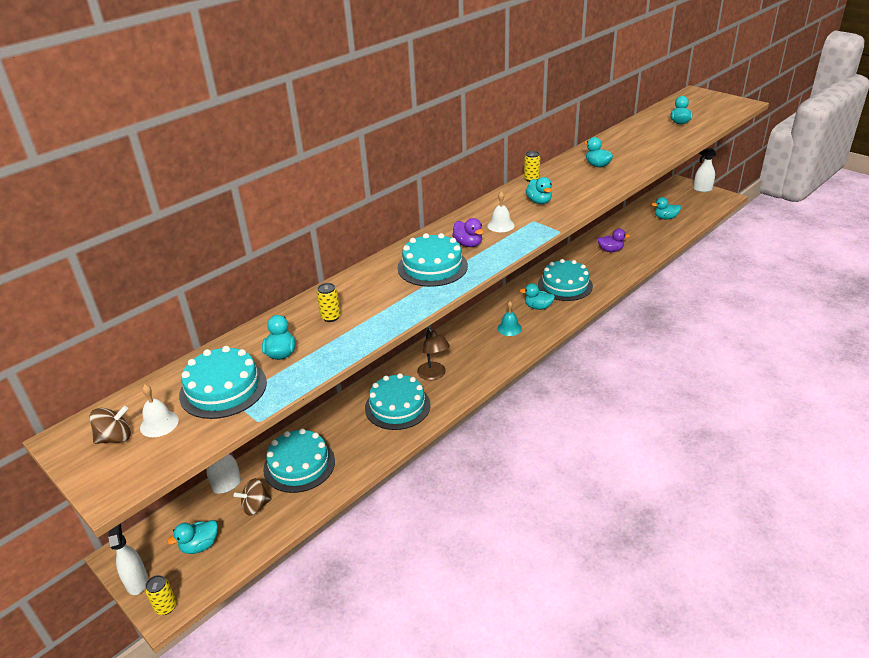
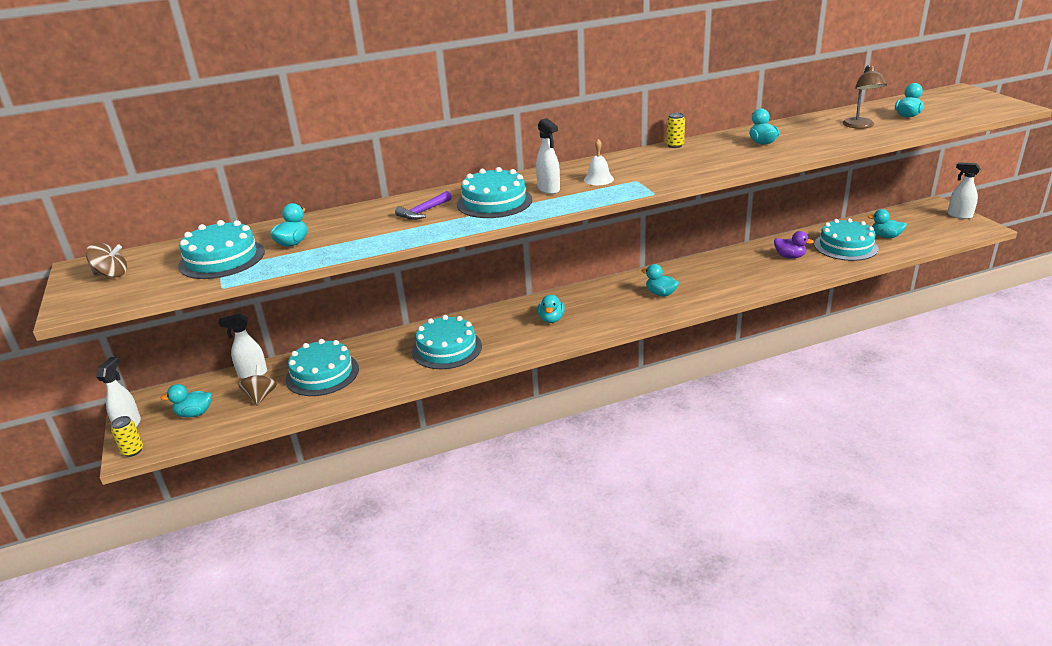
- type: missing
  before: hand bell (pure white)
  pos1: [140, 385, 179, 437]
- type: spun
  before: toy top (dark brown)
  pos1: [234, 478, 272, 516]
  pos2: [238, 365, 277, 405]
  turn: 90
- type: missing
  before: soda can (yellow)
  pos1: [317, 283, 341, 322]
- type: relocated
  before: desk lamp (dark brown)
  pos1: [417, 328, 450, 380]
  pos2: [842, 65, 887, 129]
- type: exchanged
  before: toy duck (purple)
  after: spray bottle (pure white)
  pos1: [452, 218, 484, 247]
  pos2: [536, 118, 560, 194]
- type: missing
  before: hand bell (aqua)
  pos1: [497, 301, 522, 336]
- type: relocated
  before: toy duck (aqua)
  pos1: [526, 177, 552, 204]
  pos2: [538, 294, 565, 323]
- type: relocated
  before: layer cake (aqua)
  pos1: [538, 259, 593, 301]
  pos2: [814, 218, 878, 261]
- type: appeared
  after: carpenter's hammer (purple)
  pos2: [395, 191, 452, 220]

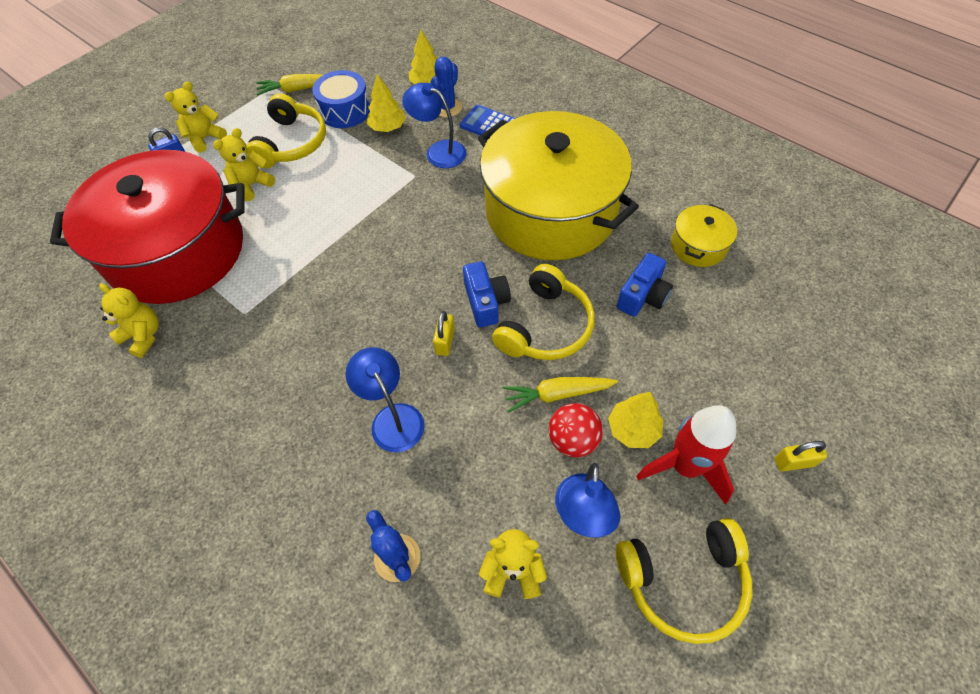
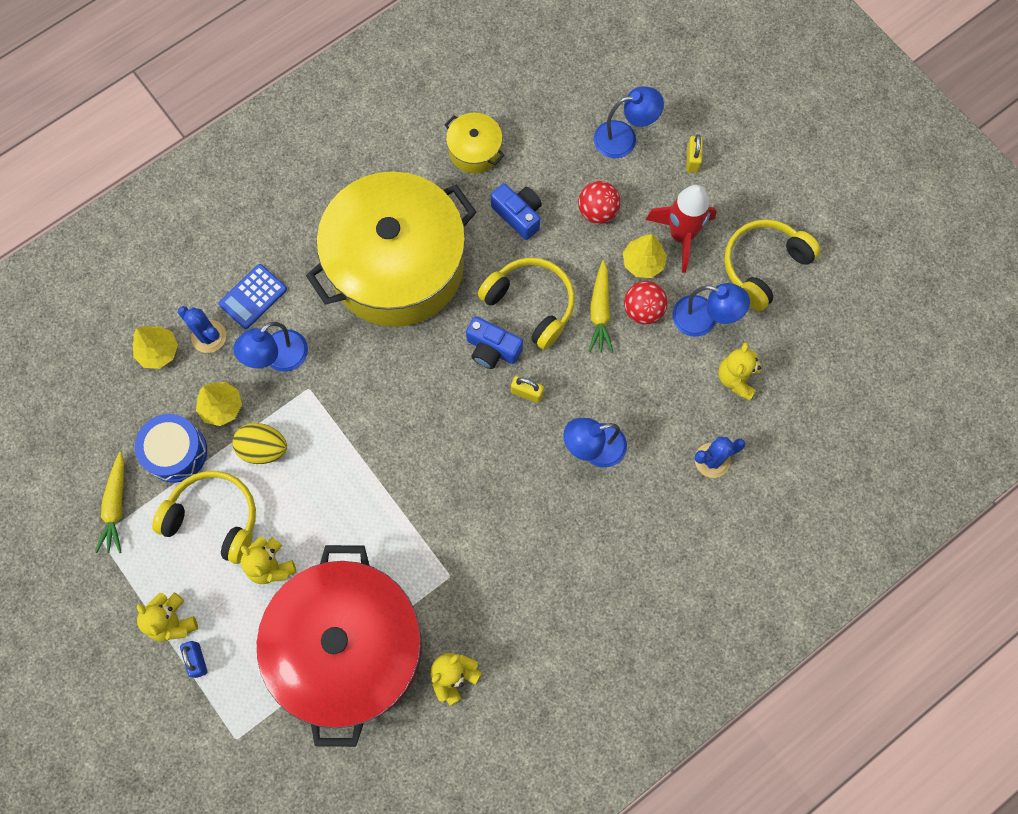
- type: spun
  before: photo camera (cobalt)
  pos1: [463, 261, 511, 327]
  pos2: [466, 316, 523, 369]
  turn: -150
- type: spun
  before: headphones (yellow)
  pos1: [616, 518, 753, 644]
  pos2: [724, 219, 821, 311]
  turn: -135
- type: appeared
  after: toy egg (yellow)
  pos2: [233, 423, 287, 464]
- type: appeared
  after: sphere (crimson)
  pos2: [578, 181, 620, 224]
- type: appeared
  after: desk lamp (cobalt)
  pos2: [594, 86, 664, 158]

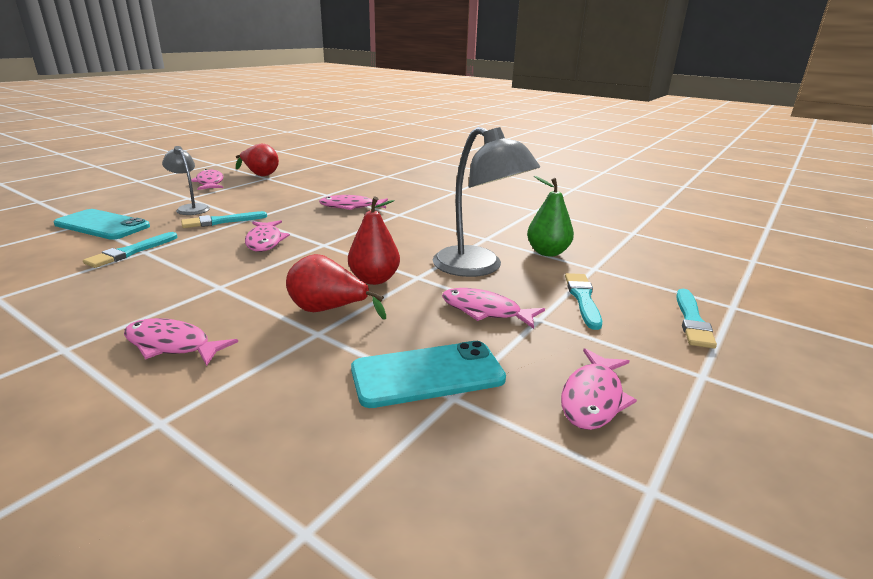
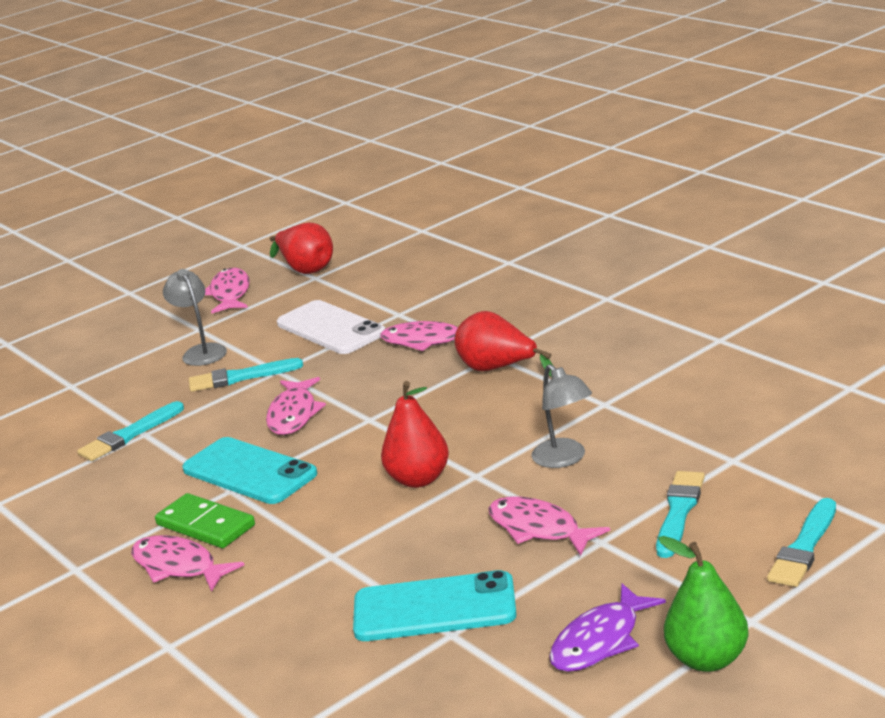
- type: relocated
  before: phone (aqua)
  pos1: [54, 209, 150, 240]
  pos2: [182, 437, 317, 504]
- type: relocated
  before: pear (crimson)
  pos1: [286, 254, 386, 319]
  pos2: [454, 311, 553, 377]
- type: size
  before: desk lamp (ash-grey)
  pos1: [433, 127, 540, 277]
  pos2: [531, 364, 592, 468]
  scale: 0.55
- type: relocated
  before: pear (leaf-green)
  pos1: [527, 176, 574, 256]
  pos2: [658, 536, 749, 672]
- type: colour
  before: fish (pink)
  after: fish (purple)
  pos1: [561, 348, 637, 430]
  pos2: [549, 583, 666, 672]
- type: appeared
  after: domino piece (leaf-green)
  pos2: [155, 493, 255, 548]
- type: appeared
  after: phone (pure white)
  pos2: [277, 300, 385, 354]

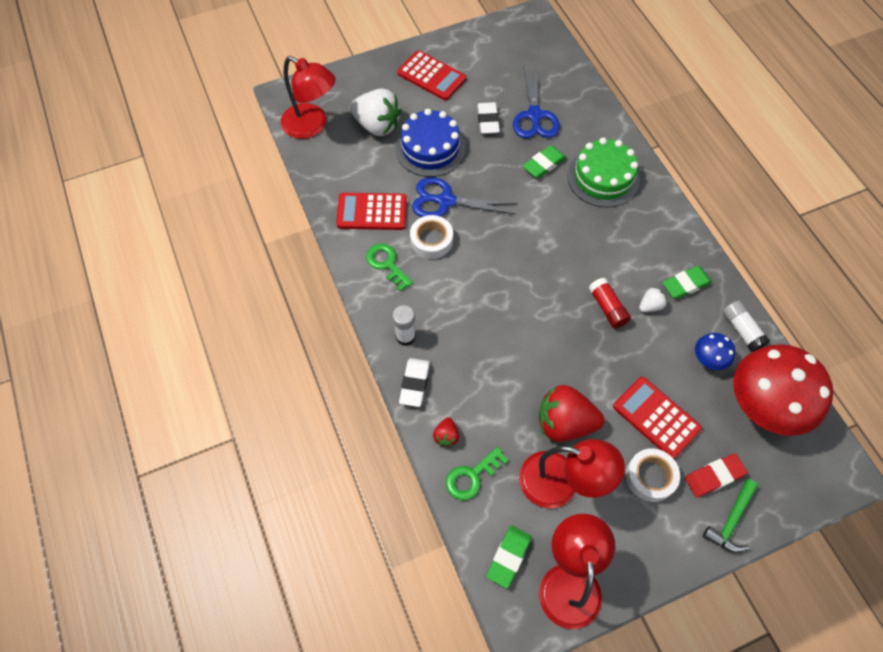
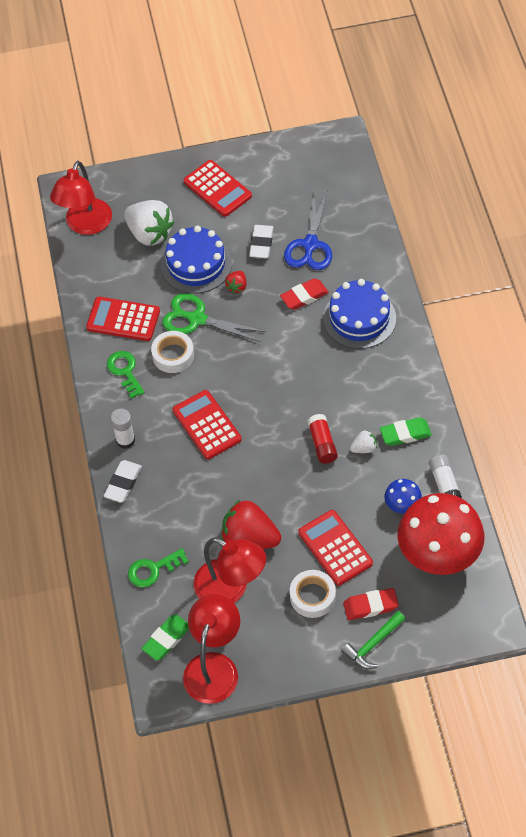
- type: spun
  before: desk lamp (crimson)
  pos1: [281, 56, 336, 139]
  pos2: [50, 161, 112, 235]
  turn: 60
- type: colour
  before: scissors (cobalt)
  after: scissors (leaf-green)
  pos1: [412, 177, 518, 217]
  pos2: [162, 293, 266, 342]
- type: relocated
  before: toy strawberry (crimson)
  pos1: [433, 417, 459, 447]
  pos2: [225, 271, 247, 293]
- type: colour
  before: pencil eraser (leaf-green)
  after: pencil eraser (crimson)
  pos1: [523, 145, 566, 178]
  pos2: [280, 278, 329, 310]
- type: colour
  before: layer cake (leaf-green)
  after: layer cake (cobalt)
  pos1: [567, 137, 640, 207]
  pos2: [323, 279, 396, 349]
- type: appeared
  after: adding machine (crimson)
  pos2: [173, 390, 242, 459]

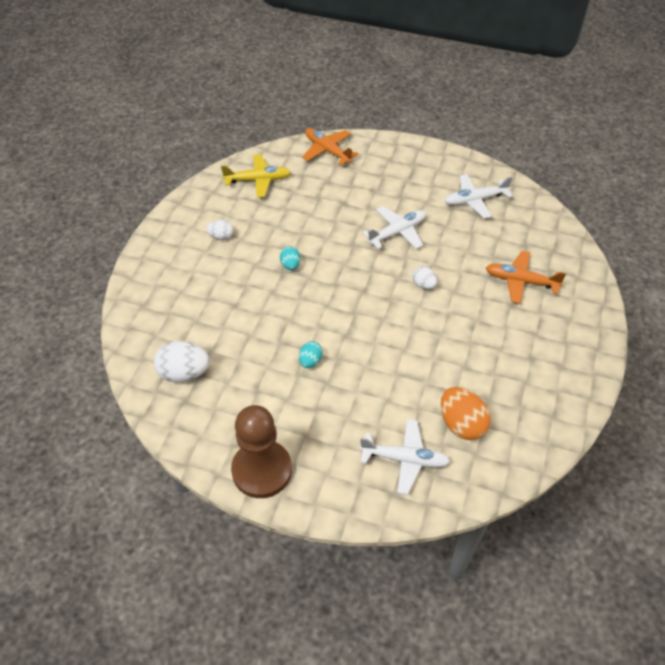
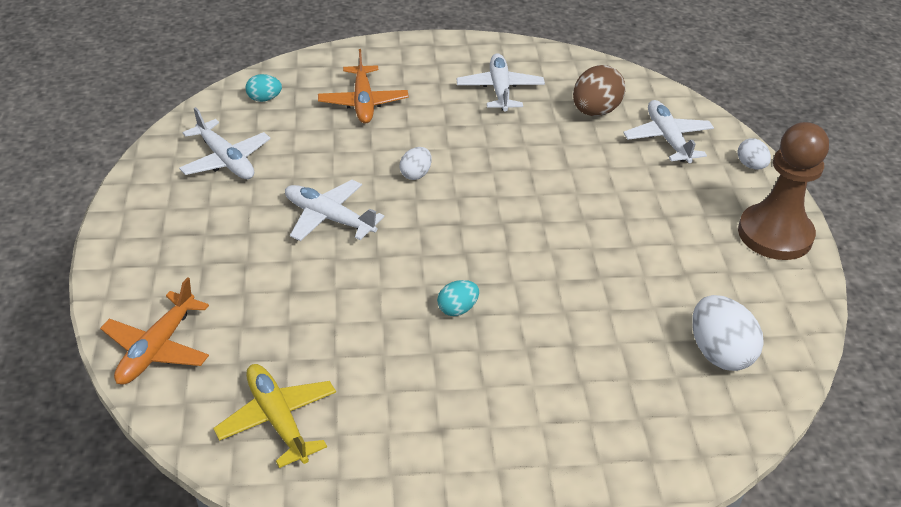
- type: relocated
  before: toy egg (pure white)
  pos1: [206, 220, 233, 240]
  pos2: [737, 138, 771, 169]
- type: relocated
  before: toy egg (aqua)
  pos1: [299, 341, 323, 368]
  pos2: [246, 74, 282, 102]
- type: colour
  before: toy egg (orange)
  after: toy egg (dark brown)
  pos1: [441, 387, 491, 440]
  pos2: [573, 65, 626, 116]
- type: appeared
  after: toy plane (pure white)
  pos2: [457, 53, 545, 111]

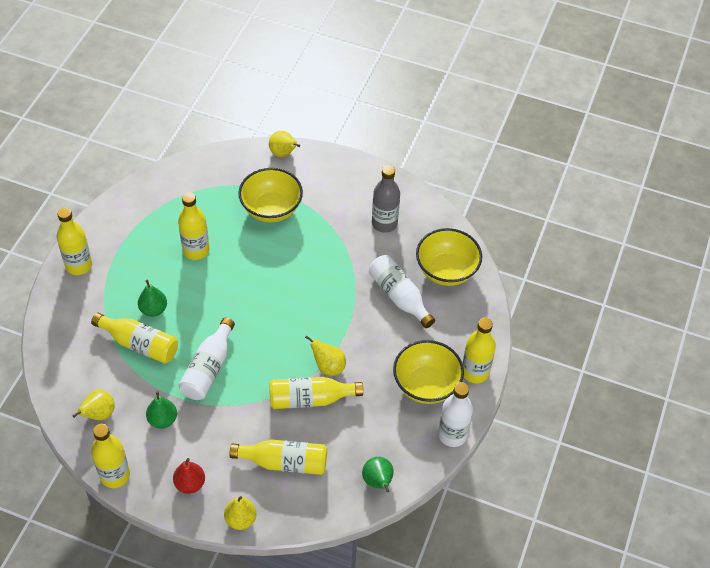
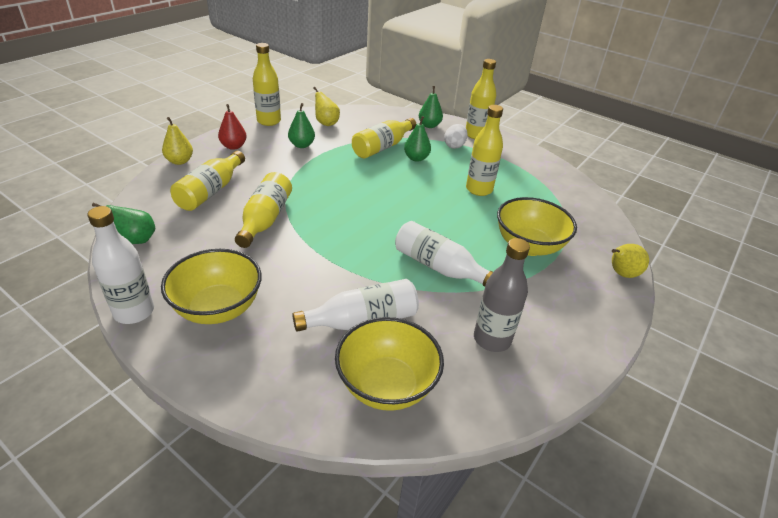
- type: relocated
  before: drink bottle (pure white)
  pos1: [178, 318, 235, 400]
  pos2: [395, 221, 493, 287]
- type: missing
  before: pear (yellow)
  pos1: [305, 335, 346, 376]
- type: missing
  before: drink bottle (yellow)
  pos1: [463, 318, 496, 383]
- type: appeared
  after: pear (leaf-green)
  pos2: [419, 86, 443, 128]
- type: appeared
  after: toy egg (pure white)
  pos2: [444, 124, 468, 149]

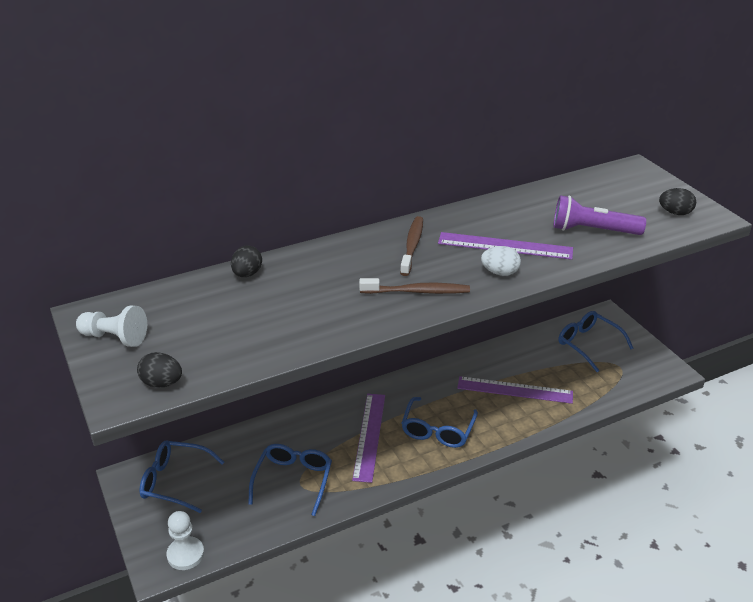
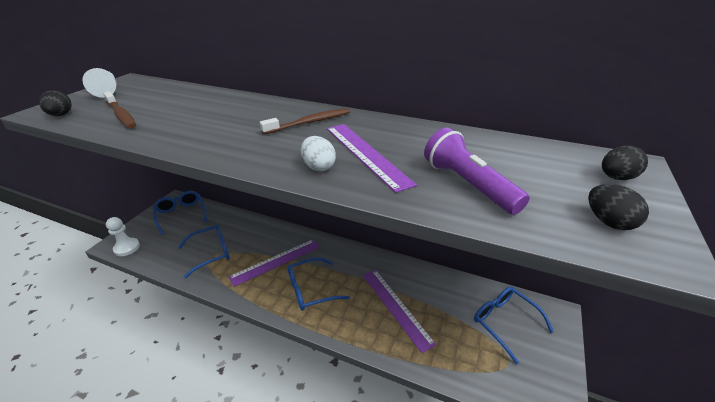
- type: relocated
  before: toy egg (black)
  pos1: [231, 246, 262, 277]
  pos2: [602, 145, 648, 180]
- type: relocated
  before: dental brush (dark brown)
  pos1: [359, 278, 470, 294]
  pos2: [103, 91, 136, 129]
- type: spun
  before: eyeglasses (cobalt)
  pos1: [558, 311, 633, 372]
  pos2: [474, 287, 554, 364]
  turn: -45

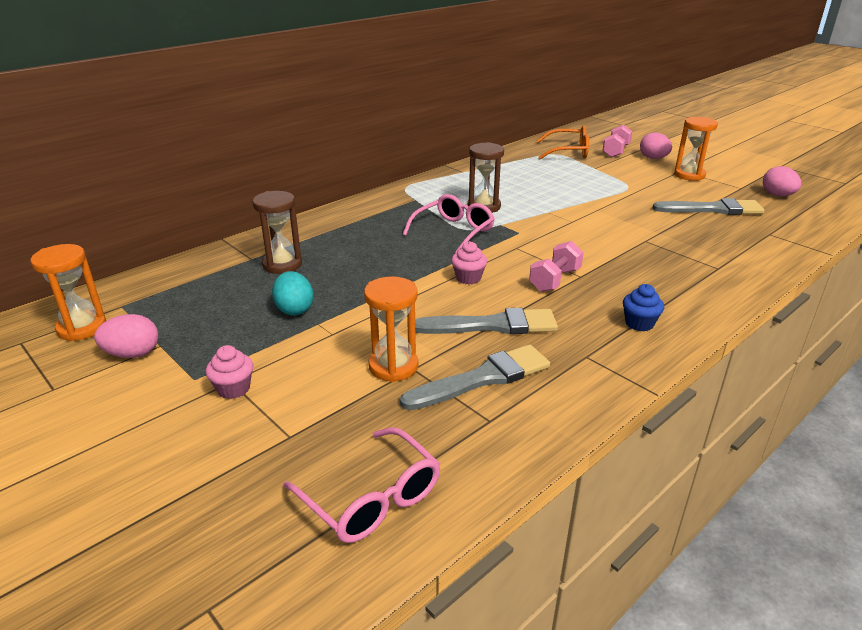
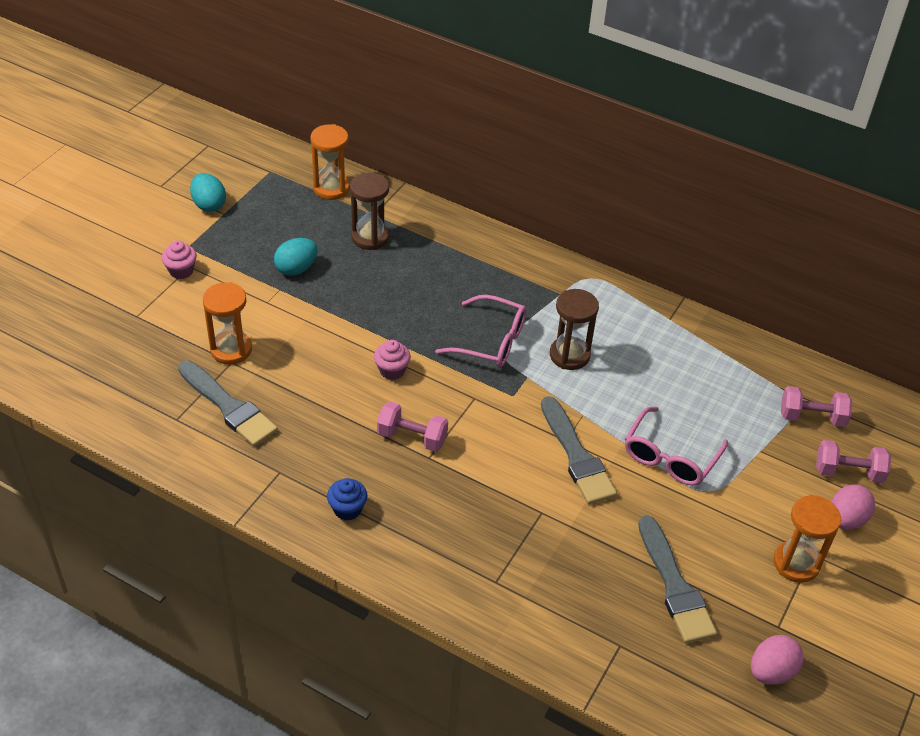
- type: relocated
  before: hourglass (orange)
  pos1: [30, 244, 106, 341]
  pos2: [310, 124, 350, 200]
- type: colour
  before: toy egg (pink)
  after: toy egg (aqua)
  pos1: [94, 314, 158, 358]
  pos2: [190, 173, 226, 212]
- type: relocated
  before: eyeglasses (pink)
  pos1: [283, 427, 440, 543]
  pos2: [625, 407, 728, 486]
- type: relocated
  before: paintbrush (ash-grey)
  pos1: [415, 308, 558, 334]
  pos2: [541, 396, 617, 504]
- type: exchanged
  before: eyeglasses (orange)
  after: dumbbell (pink)
  pos1: [537, 125, 589, 159]
  pos2: [781, 386, 852, 427]

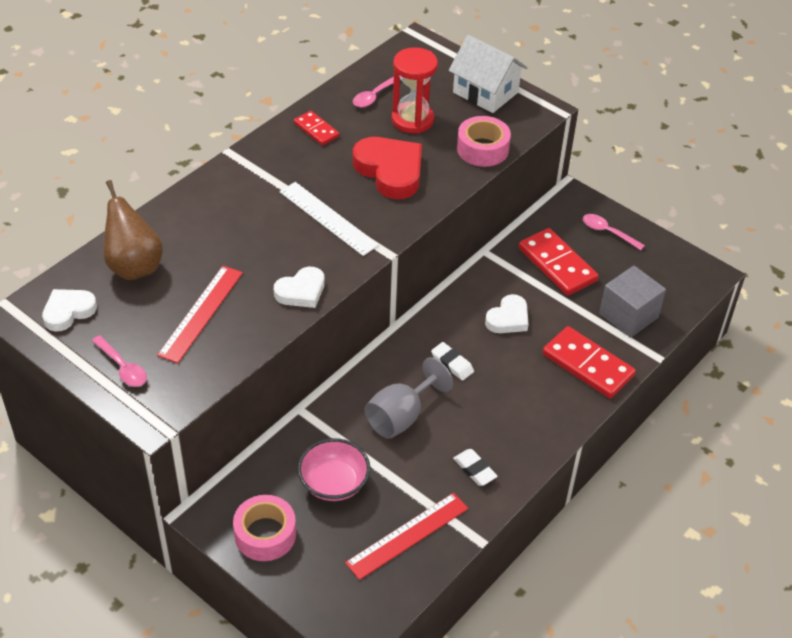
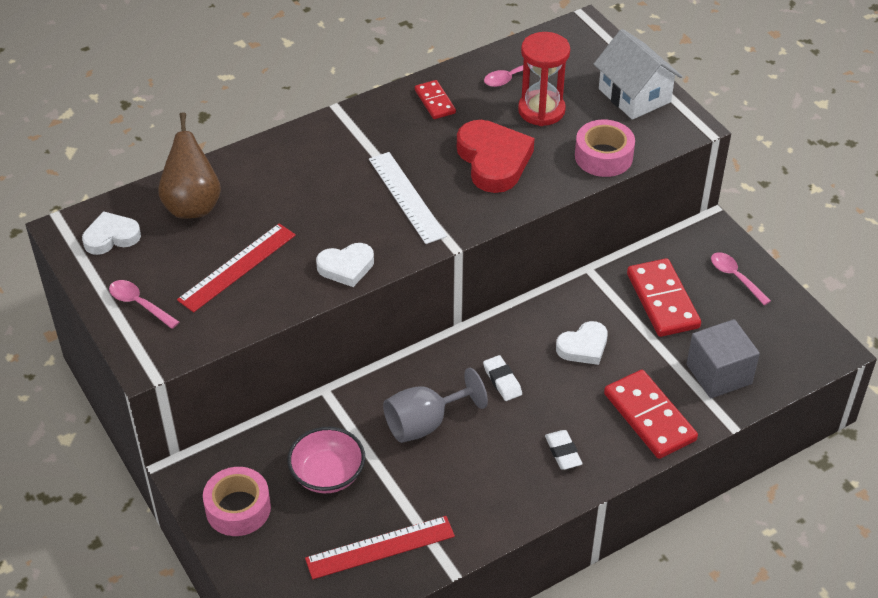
- type: spun
  before: teaspoon (pink)
  pos1: [92, 335, 147, 387]
  pos2: [109, 280, 179, 329]
  turn: 150
- type: relocated
  before: pencil eraser (pure white)
  pos1: [453, 449, 498, 486]
  pos2: [545, 430, 583, 470]

